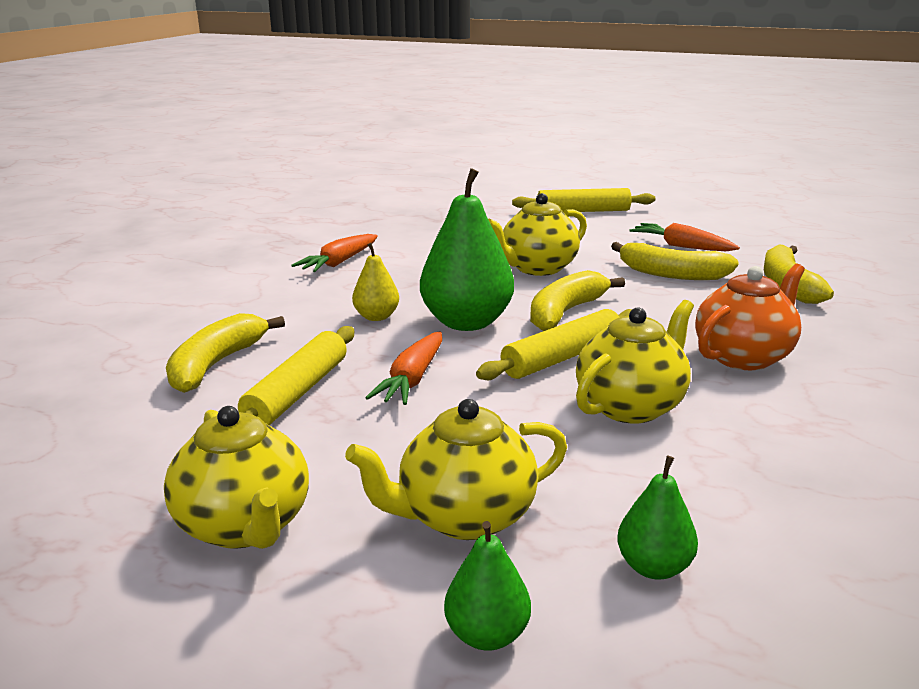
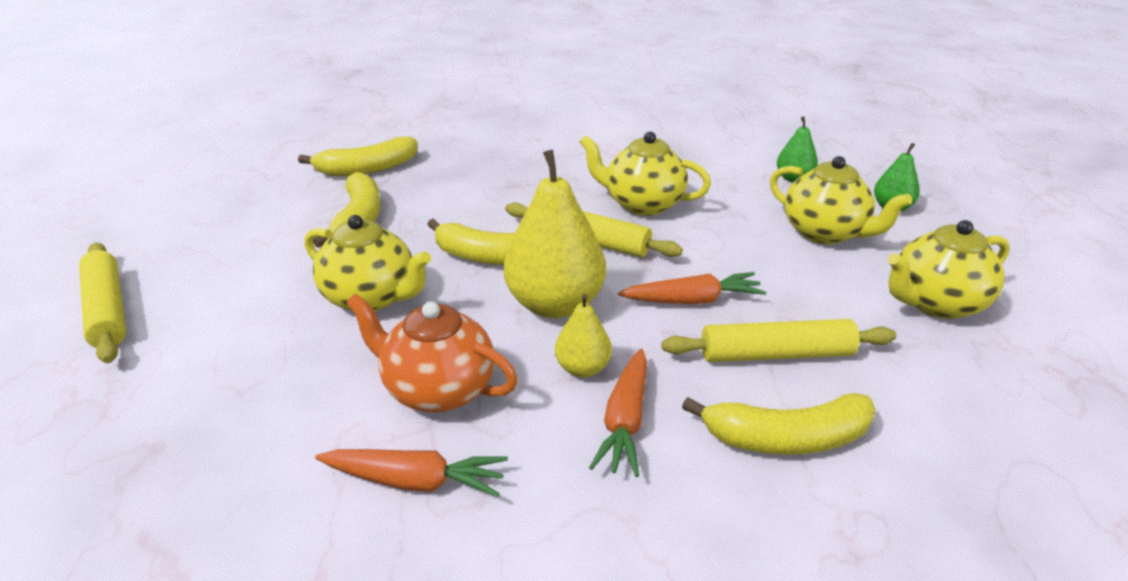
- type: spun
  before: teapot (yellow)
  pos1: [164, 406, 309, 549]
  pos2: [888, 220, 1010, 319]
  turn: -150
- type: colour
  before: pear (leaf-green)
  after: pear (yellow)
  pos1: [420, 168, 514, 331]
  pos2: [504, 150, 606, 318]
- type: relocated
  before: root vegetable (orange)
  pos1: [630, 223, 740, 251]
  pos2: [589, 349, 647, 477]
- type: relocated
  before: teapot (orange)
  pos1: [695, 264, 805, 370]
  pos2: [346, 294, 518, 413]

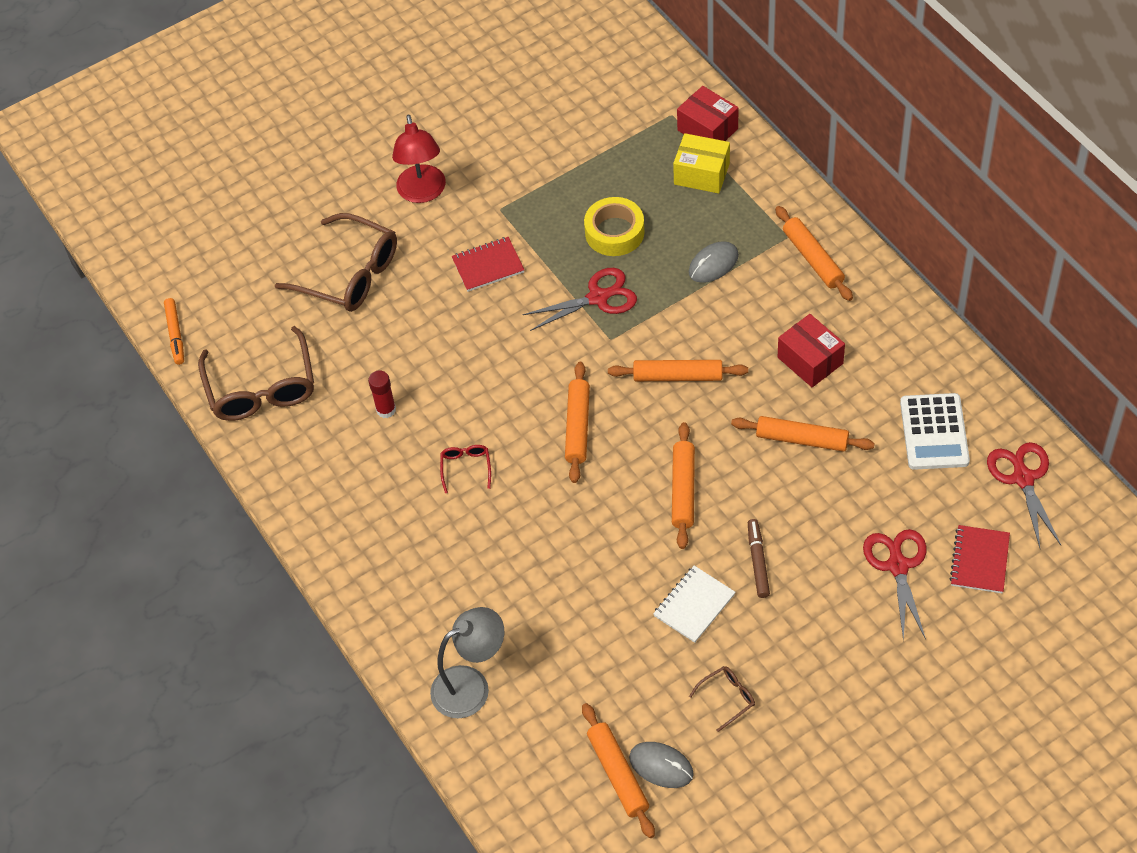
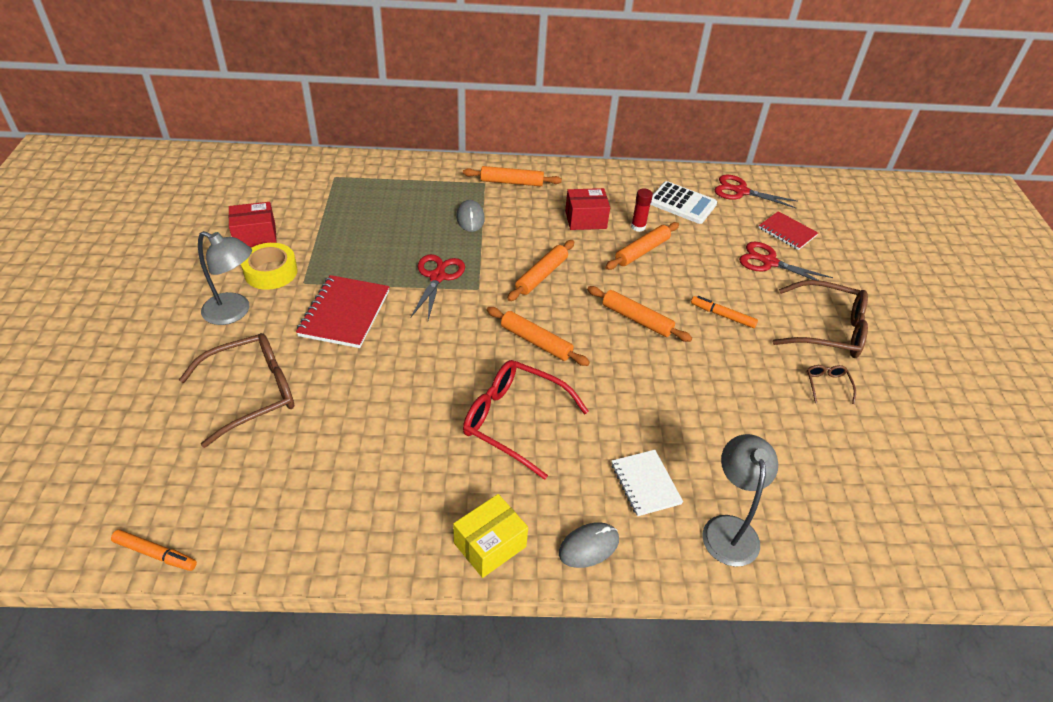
- type: relocated
  before: eyeglasses (dark brown)
  pos1: [198, 326, 314, 421]
  pos2: [773, 280, 868, 358]
- type: relocated
  before: glue stick (crimson)
  pos1: [368, 370, 396, 418]
  pos2: [631, 189, 653, 232]
- type: colour
  before: desk lamp (crimson)
  after: desk lamp (ash-grey)
  pos1: [392, 115, 446, 203]
  pos2: [198, 231, 252, 325]
- type: size
  before: eyeglasses (crimson)
  pos1: [440, 445, 491, 493]
  pos2: [463, 360, 589, 480]
  scale: 2.25
- type: size
  before: notebook (crimson)
  pos1: [452, 237, 524, 292]
  pos2: [296, 275, 390, 348]
  scale: 1.56
- type: missing
  before: dough roller (orange)
  pos1: [582, 703, 655, 838]
- type: relocated
  before: tape (yellow)
  pos1: [584, 197, 645, 256]
  pos2: [241, 243, 298, 290]
- type: relocated
  before: mouse (ash-grey)
  pos1: [629, 742, 694, 788]
  pos2: [559, 522, 619, 568]
- type: relocated
  before: notebook (pure white)
  pos1: [653, 566, 735, 643]
  pos2: [611, 450, 683, 516]
- type: relocated
  before: box (yellow)
  pos1: [673, 133, 730, 194]
  pos2: [453, 494, 528, 578]
- type: relocated
  before: box (crimson)
  pos1: [677, 86, 738, 141]
  pos2: [229, 202, 277, 247]
- type: colour
  before: marker pen (dark brown)
  after: marker pen (orange)
  pos1: [748, 519, 770, 598]
  pos2: [691, 296, 758, 328]

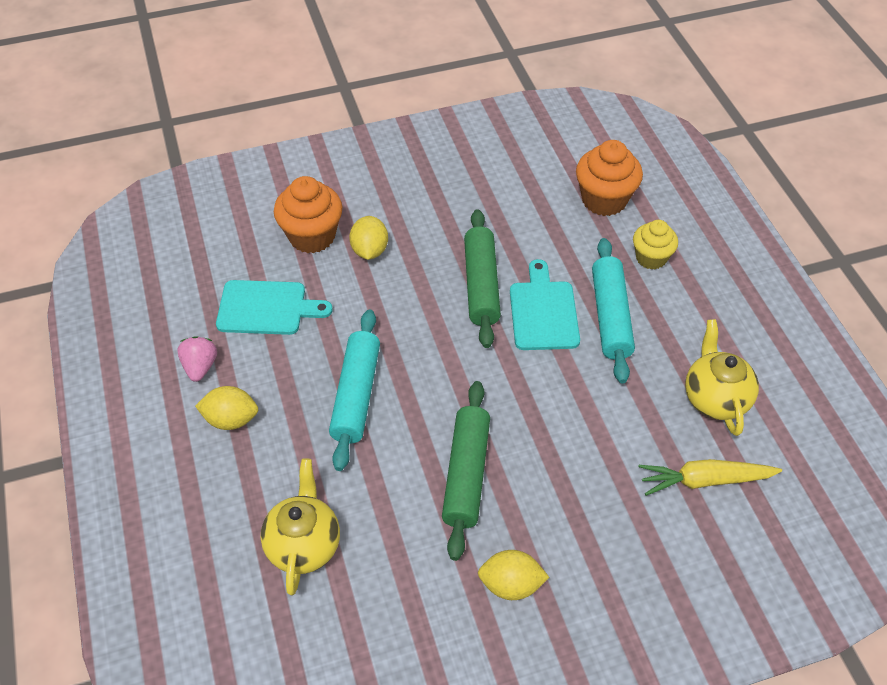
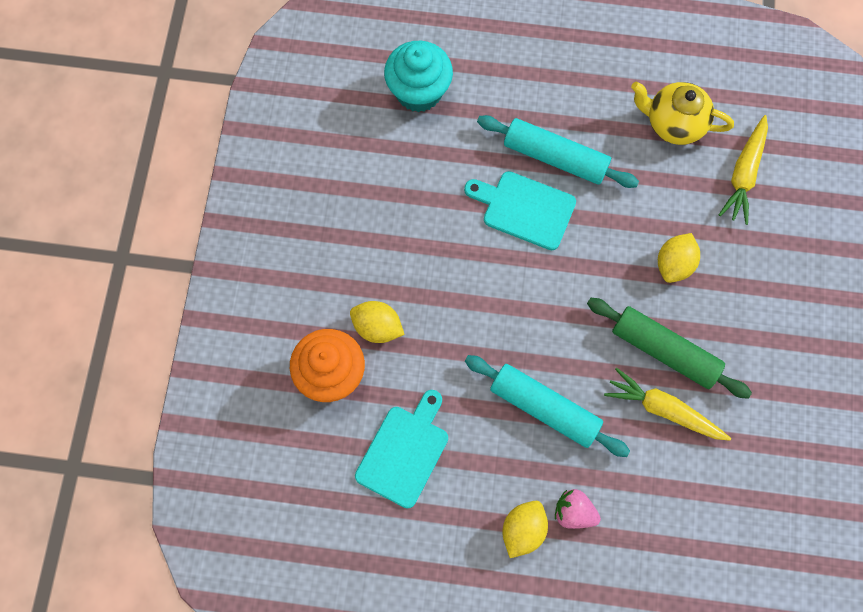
- type: relocated
  before: toy strawberry (pink)
  pos1: [177, 336, 217, 382]
  pos2: [555, 489, 601, 529]
- type: missing
  before: teapot (yellow)
  pos1: [261, 458, 340, 595]
- type: missing
  before: dough roller (leaf-green)
  pos1: [464, 209, 501, 348]
- type: relocated
  before: toy lemon (yellow)
  pos1: [478, 550, 549, 600]
  pos2: [658, 233, 700, 283]
- type: colour
  before: cupcake (orange)
  after: cupcake (aqua)
  pos1: [576, 140, 643, 216]
  pos2: [384, 41, 453, 112]
- type: missing
  before: cupcake (yellow)
  pos1: [633, 220, 678, 270]
- type: appeared
  after: root vegetable (yellow)
  pos2: [604, 368, 731, 441]

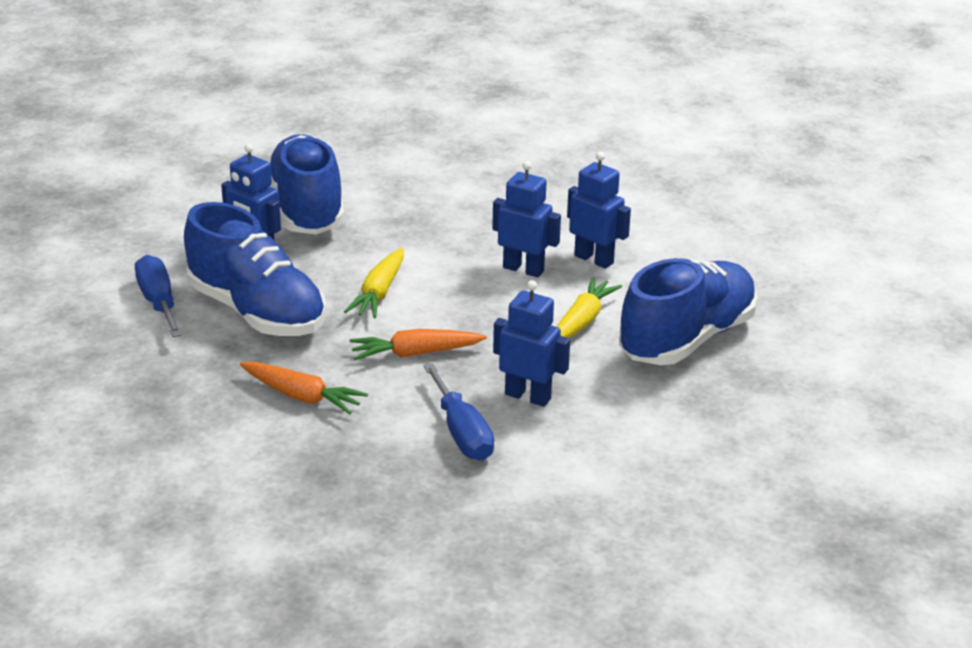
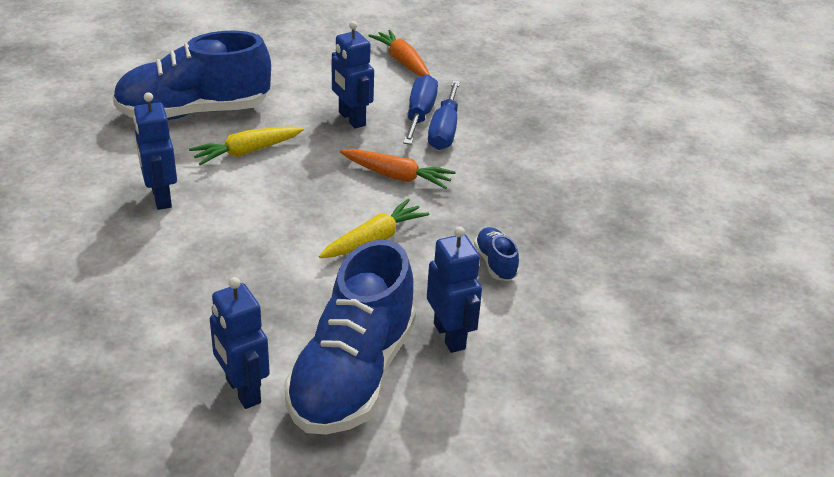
- type: relocated
  before: screwdriver (cobalt)
  pos1: [135, 255, 182, 337]
  pos2: [428, 81, 460, 150]
- type: size
  before: lace-up shoe (cobalt)
  pos1: [184, 202, 326, 336]
  pos2: [474, 227, 519, 281]
  scale: 0.41
- type: relocated
  before: root vegetable (orange)
  pos1: [240, 361, 368, 414]
  pos2: [368, 30, 430, 77]
- type: relocated
  before: toy robot (cobalt)
  pos1: [492, 161, 561, 277]
  pos2: [210, 277, 270, 409]

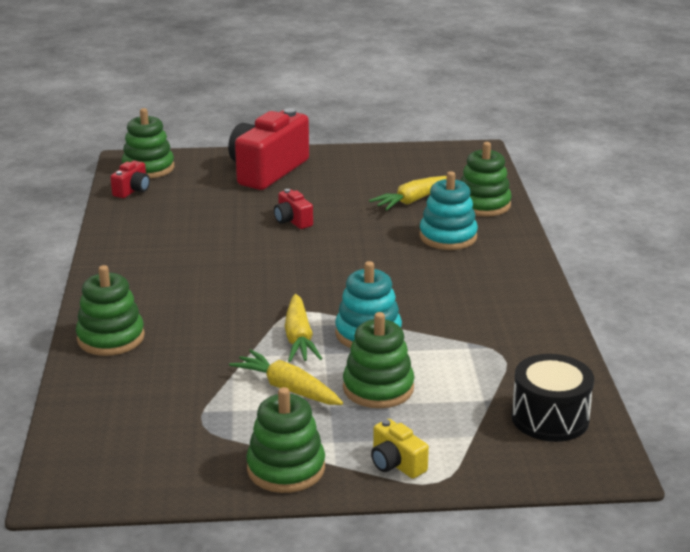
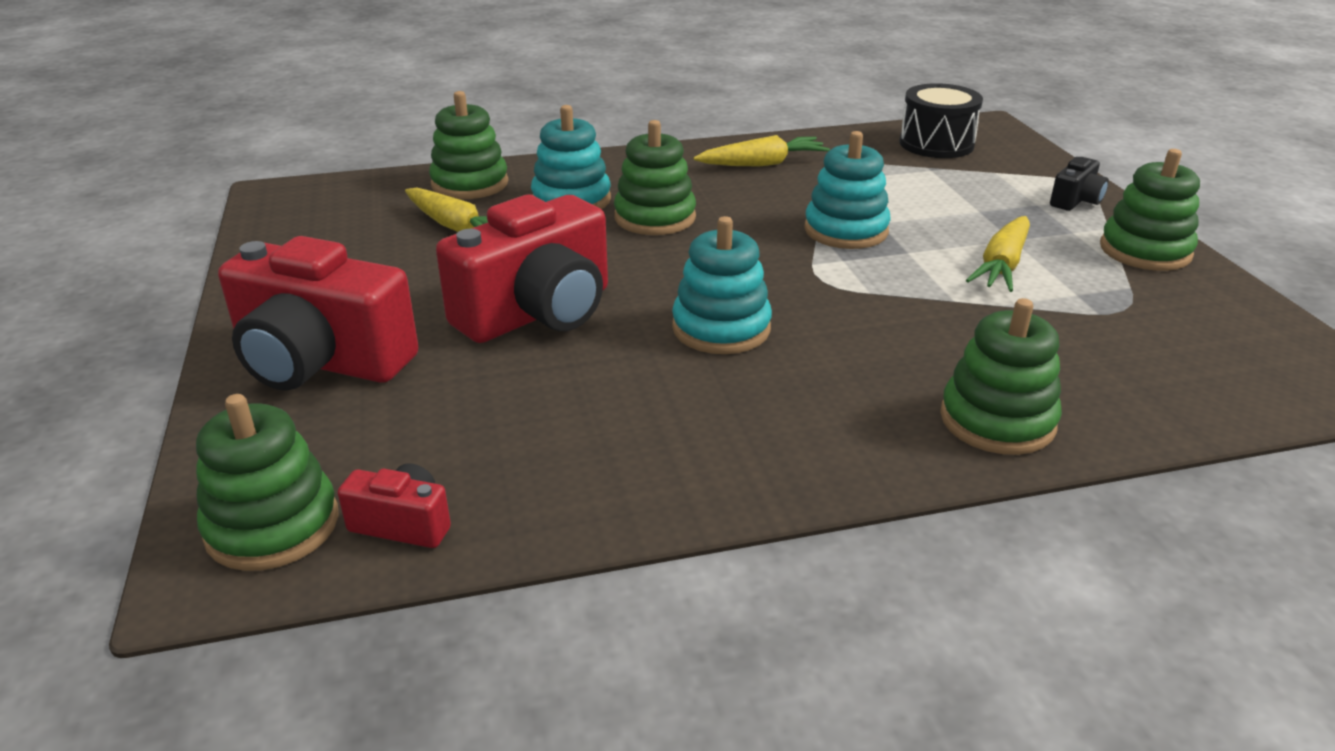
- type: size
  before: photo camera (crimson)
  pos1: [274, 189, 313, 229]
  pos2: [436, 195, 608, 343]
  scale: 2.21
- type: relocated
  before: root vegetable (yellow)
  pos1: [285, 294, 322, 362]
  pos2: [694, 135, 830, 167]
- type: relocated
  before: stacking toy (leaf-green)
  pos1: [343, 312, 414, 408]
  pos2: [614, 120, 696, 235]
- type: colour
  before: photo camera (yellow)
  after: photo camera (black)
  pos1: [371, 419, 429, 479]
  pos2: [1050, 157, 1109, 211]
- type: appeared
  after: stacking toy (aqua)
  pos2: [672, 216, 772, 354]

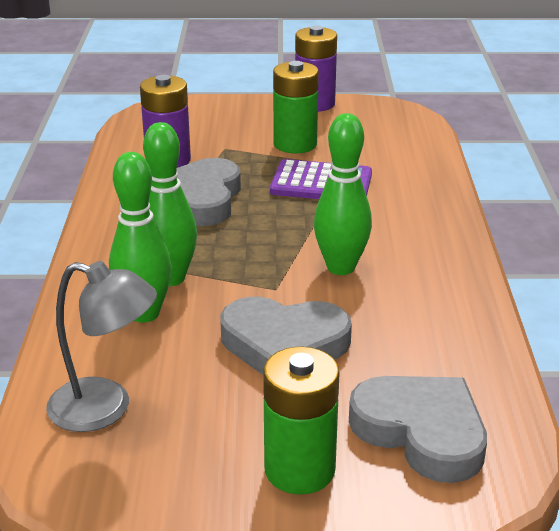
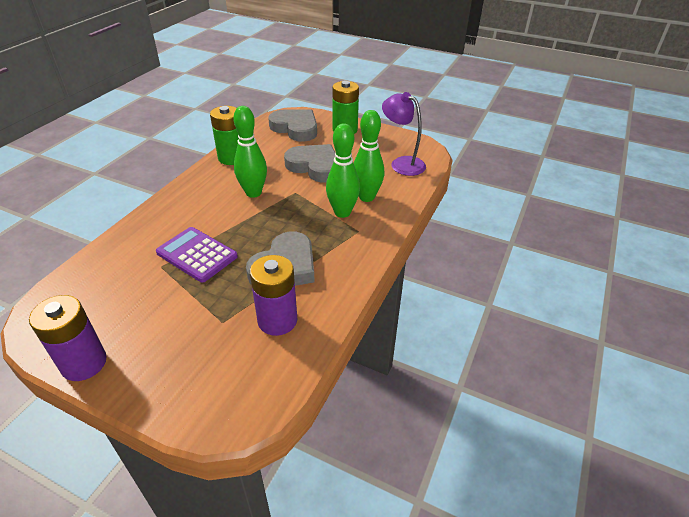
- type: colour
  before: desk lamp (ash-grey)
  after: desk lamp (purple)
  pos1: [46, 261, 157, 432]
  pos2: [382, 92, 426, 176]
- type: relocated
  before: battery (leaf-green)
  pos1: [273, 61, 319, 153]
  pos2: [210, 106, 239, 165]
- type: spun
  before: heart shape (ash-grey)
  pos1: [349, 376, 487, 483]
  pos2: [268, 109, 317, 142]
  turn: 150

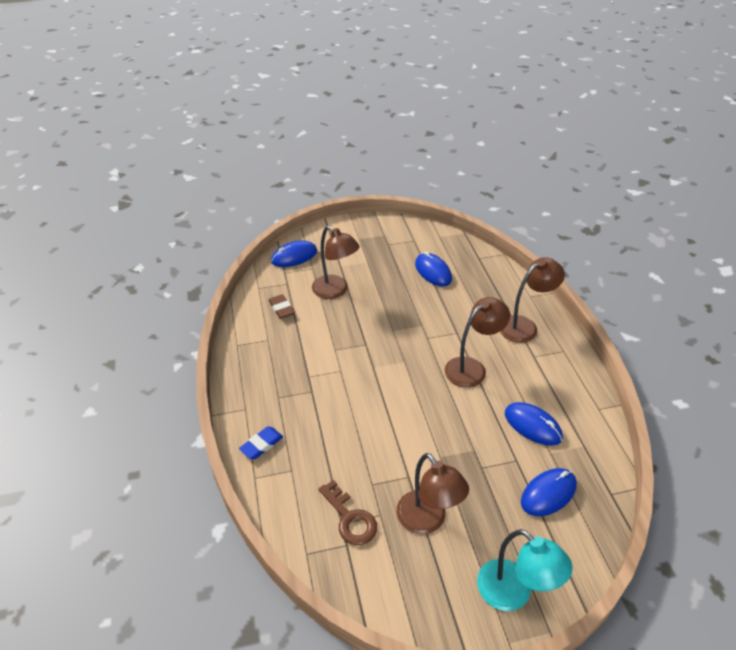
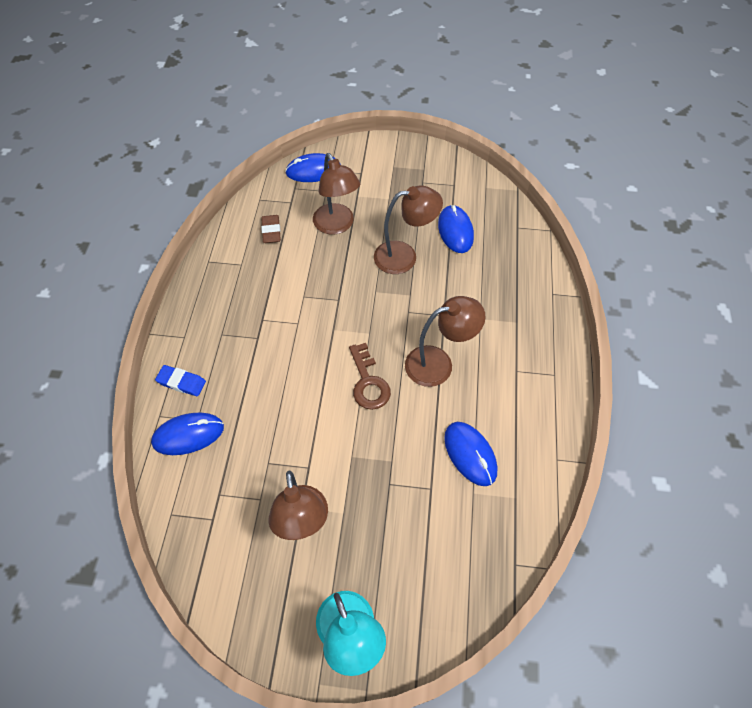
- type: spun
  before: pencil eraser (cobalt)
  pos1: [239, 426, 283, 459]
  pos2: [155, 365, 206, 396]
  turn: 45
- type: relocated
  before: door key (dark brown)
  pos1: [318, 480, 377, 545]
  pos2: [349, 343, 391, 410]
- type: relocated
  before: desk lamp (dark brown)
  pos1: [500, 257, 565, 343]
  pos2: [374, 185, 443, 274]
- type: relocated
  before: mouse (cobalt)
  pos1: [521, 468, 577, 516]
  pos2: [151, 413, 224, 455]

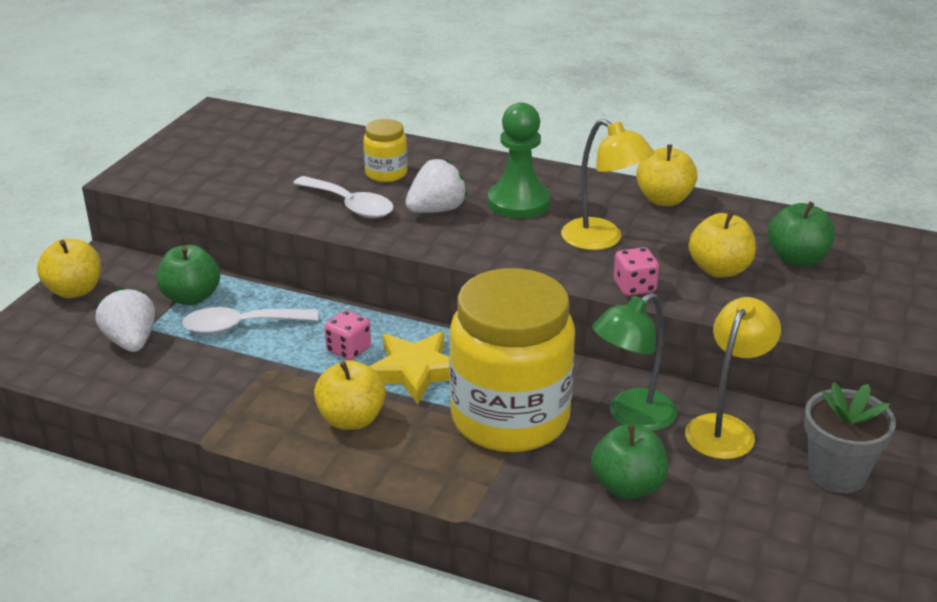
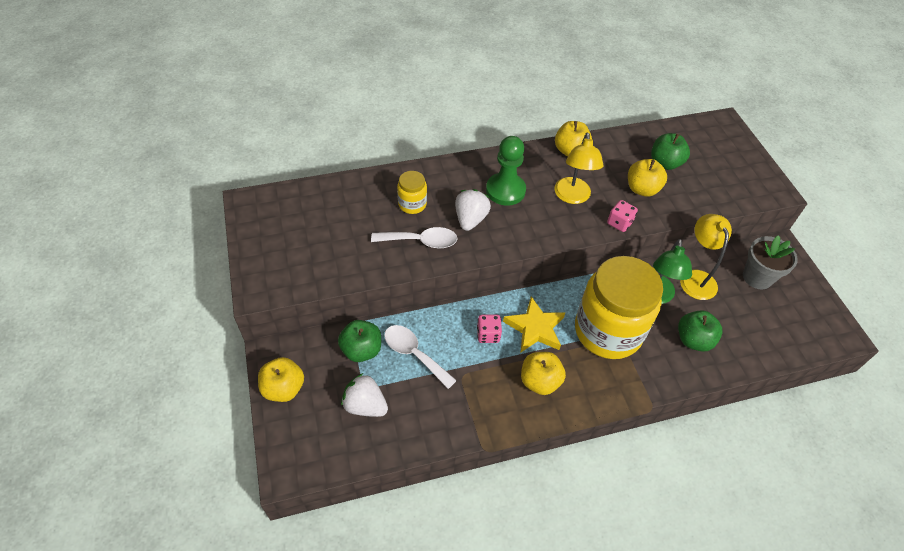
- type: spun
  before: teaspoon (pure white)
  pos1: [182, 307, 318, 334]
  pos2: [384, 325, 457, 389]
  turn: 90
- type: spun
  before: desk lamp (yellow)
  pos1: [561, 119, 654, 250]
  pos2: [554, 132, 603, 204]
  turn: 90

